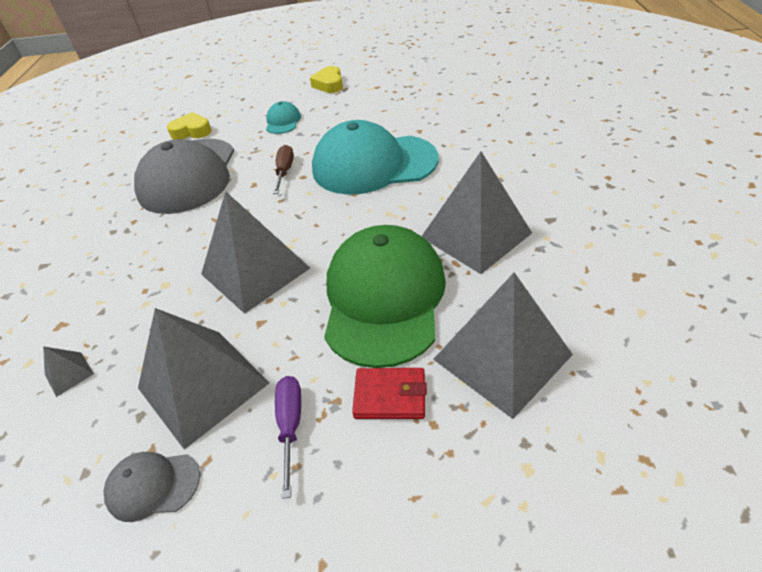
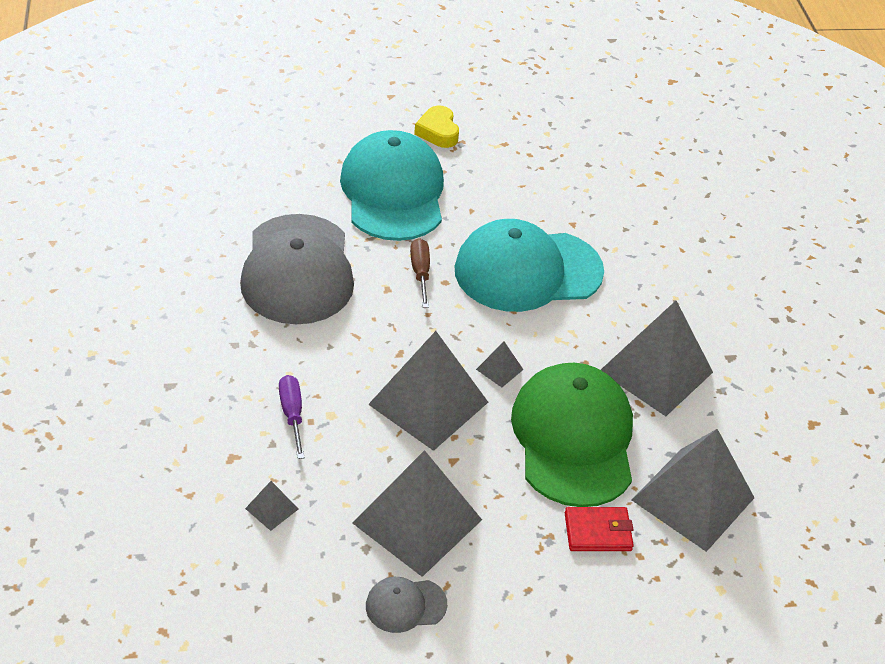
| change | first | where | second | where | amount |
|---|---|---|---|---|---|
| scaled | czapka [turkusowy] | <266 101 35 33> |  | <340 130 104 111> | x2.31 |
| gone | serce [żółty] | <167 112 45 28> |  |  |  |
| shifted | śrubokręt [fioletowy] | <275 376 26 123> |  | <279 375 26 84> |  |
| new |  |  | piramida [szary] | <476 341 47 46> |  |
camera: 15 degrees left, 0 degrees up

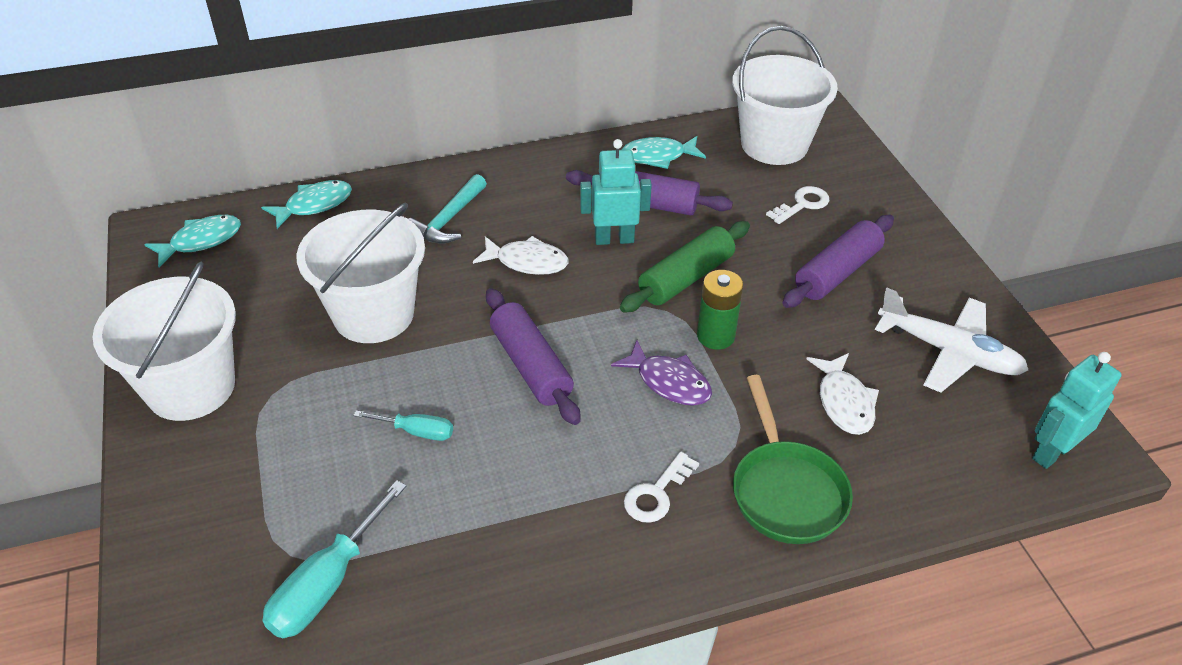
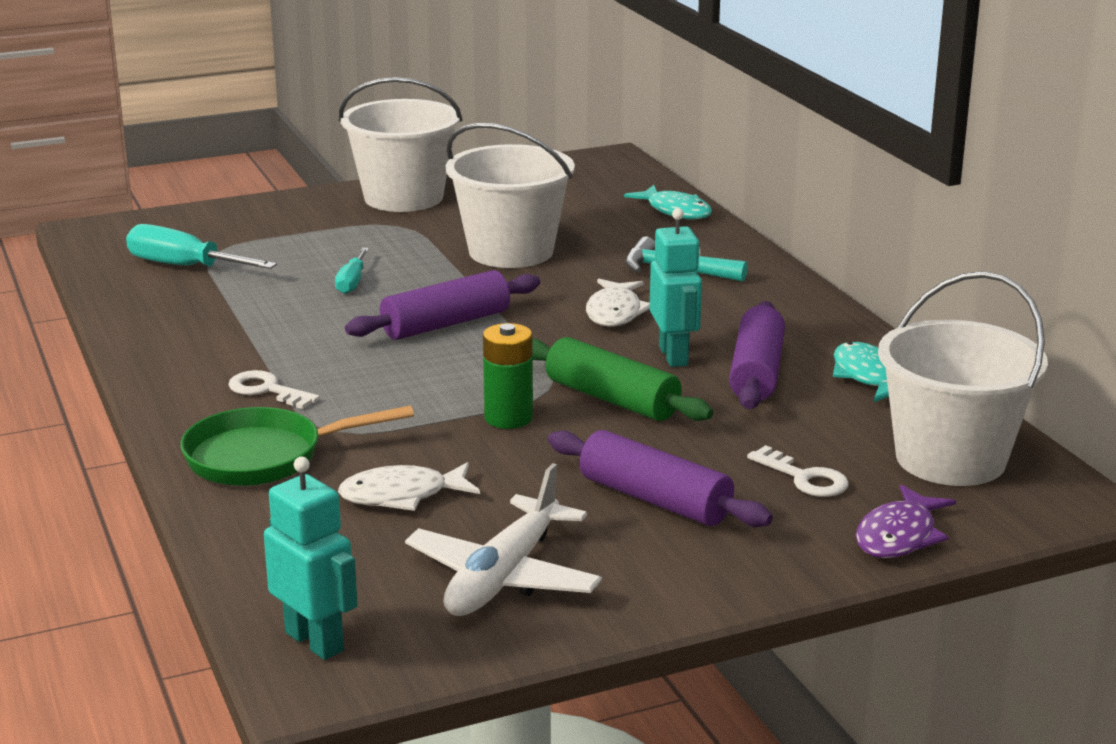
| change | first | where | second | where | amount |
|---|---|---|---|---|---|
| gone | ryba [turkusowy] | <145 215 96 52> |  |  |  |
| shifted | ryba [fioletowy] | <611 340 101 66> |  | <856 484 100 74> |  |
camera: 85 degrees right, 20 degrees down

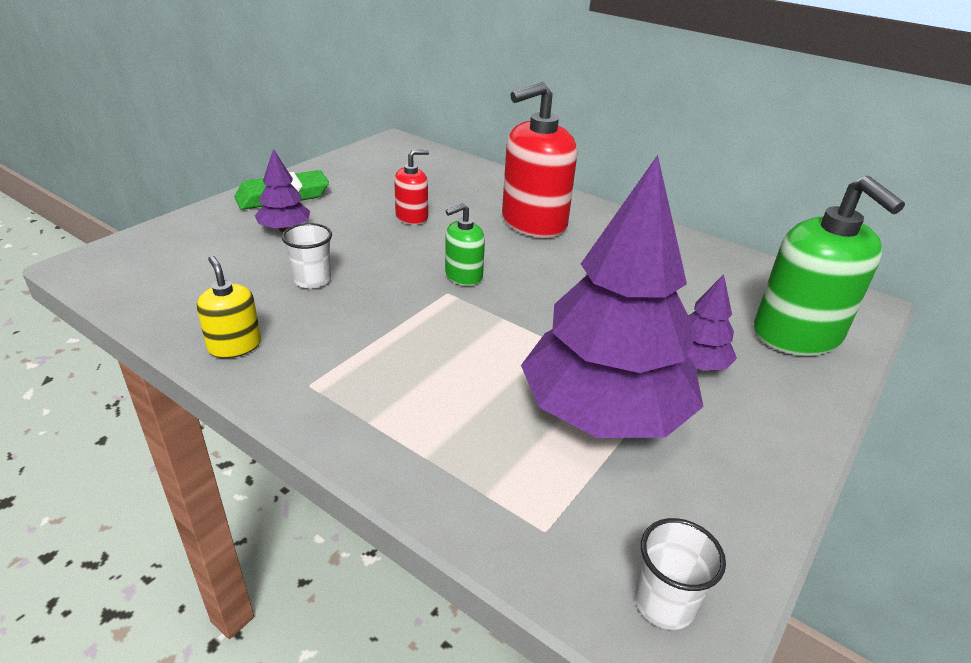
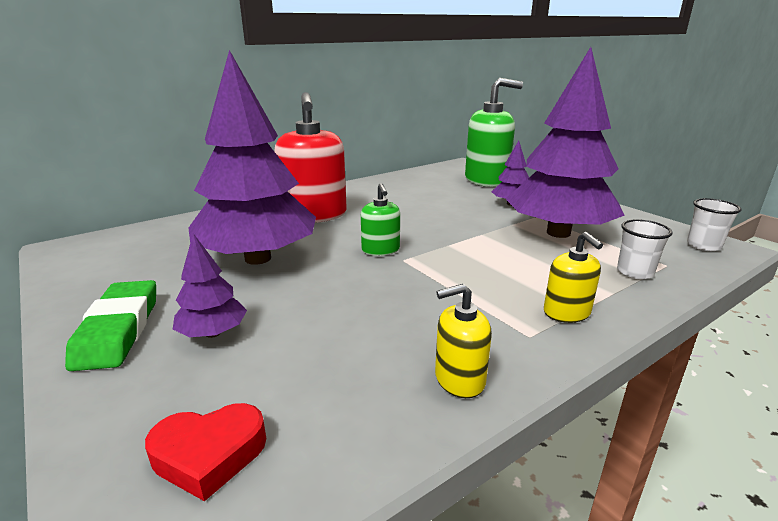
| change | first | where | second | where | amount |
|---|---|---|---|---|---|
| swapped | dozownik mydła [czerwony] | <394 150 35 75> | drzewko [fioletowy] | <188 50 128 215> |  |
| shifted | szklanka [biały] | <282 223 50 66> |  | <617 219 56 60> |  |
| new |  |  | dozownik mydła [żółty] | <544 232 59 91> |  |
| new |  |  | serce [czerwony] | <145 403 121 98> |  |
camera: 70 degrees left, 10 degrees down

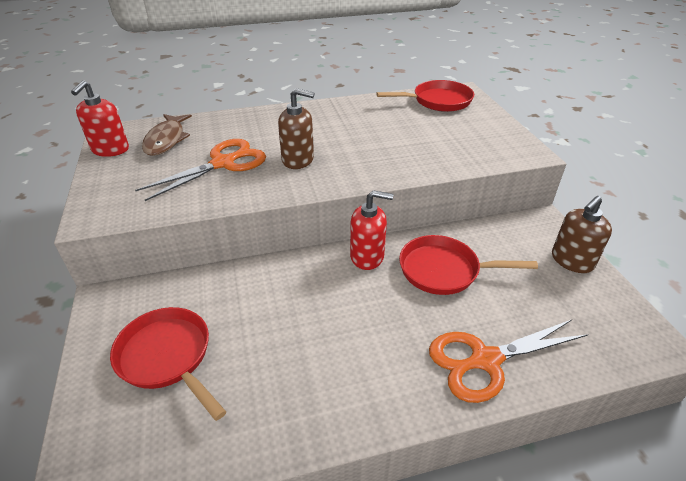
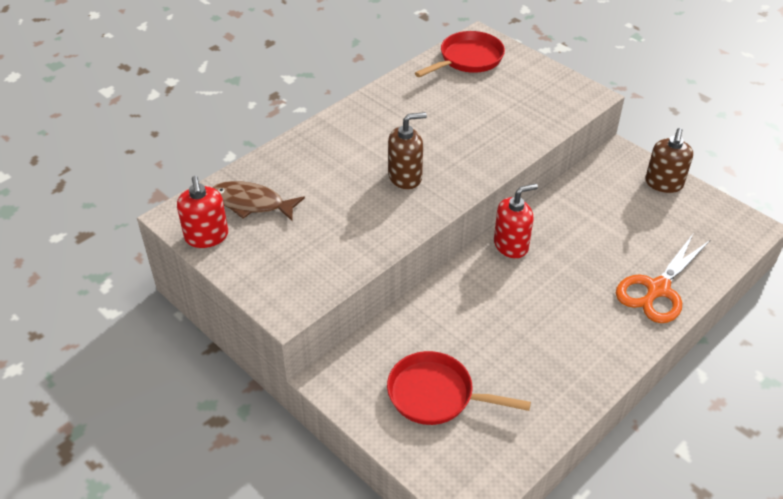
| change | first | where | second | where | amount |
|---|---|---|---|---|---|
| rotated | ryba [brązowy] | <142 114 50 42> |  | <212 181 93 40> | 135 degrees clockwise |
| gone | nożyczki [pomarańczowy] | <135 139 131 62> |  |  |  |
| gone | patelnia [czerwony] | <399 235 139 60> |  |  |  |
camera: 30 degrees left, 5 degrees up

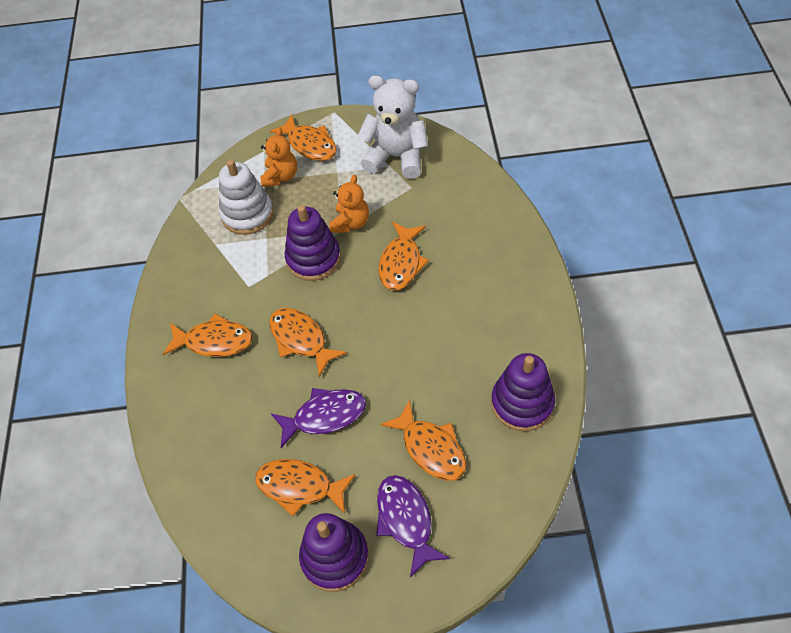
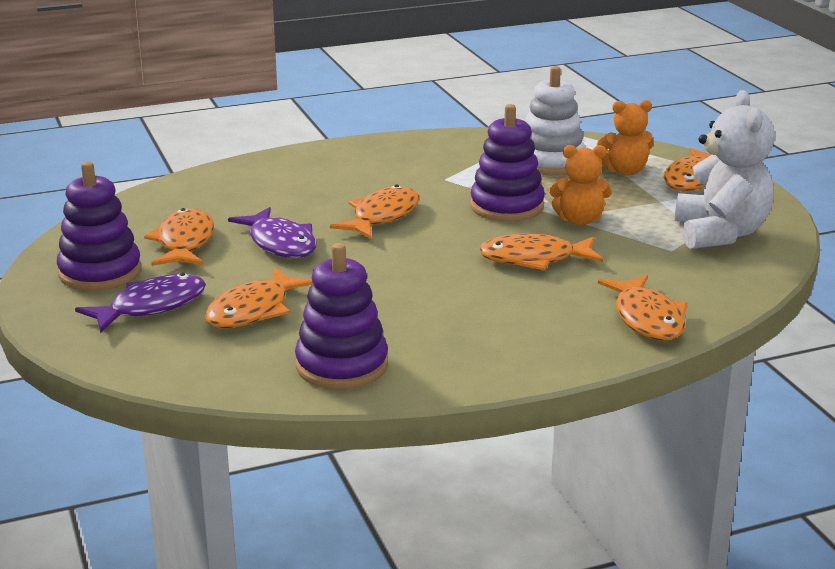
| change | first | where | second | where | amount |
|---|---|---|---|---|---|
| shifted | ryba [pomarańczowy] | <163 313 90 44> |  | <598 275 89 65> |  |
camera: 70 degrees right, 30 degrees down

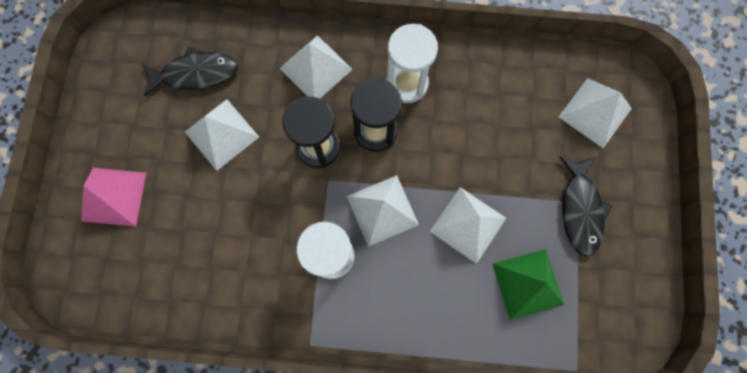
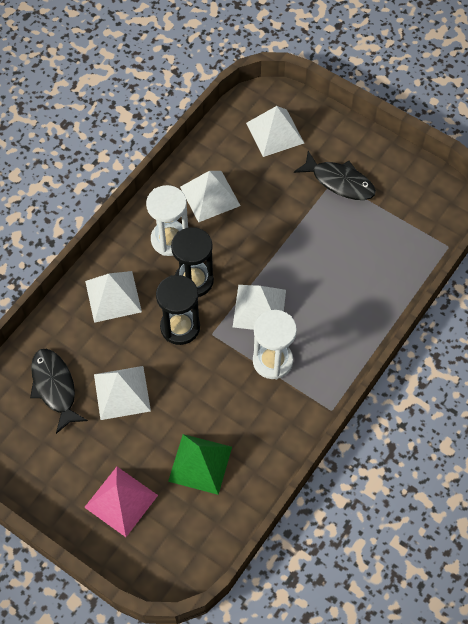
| change | first | where | second | where | amount |
|---|---|---|---|---|---|
| rotated | ryba [czarny] | <141 47 97 49> |  | <30 349 58 85> | 45 degrees counterclockwise |
| shifted | piramida [biały] | <430 187 76 77> |  | <180 171 61 51> |  |
| shifted | piramida [zielony] | <492 249 72 71> |  | <168 434 64 61> |  |
camera: 60 degrees left, 15 degrees down

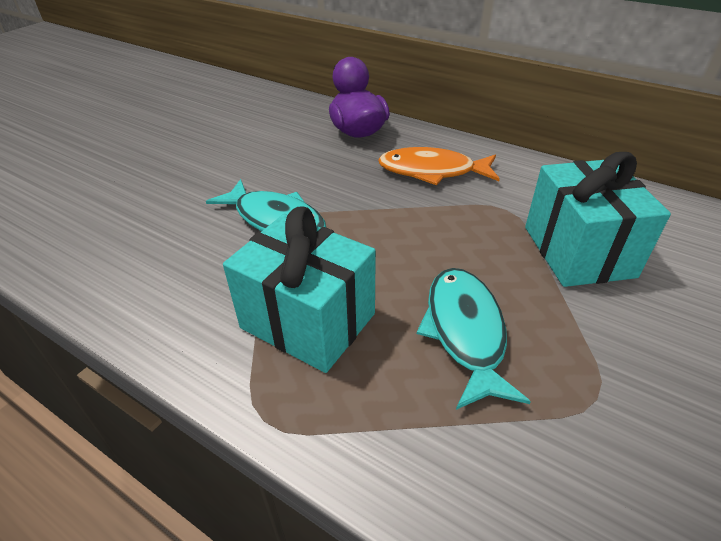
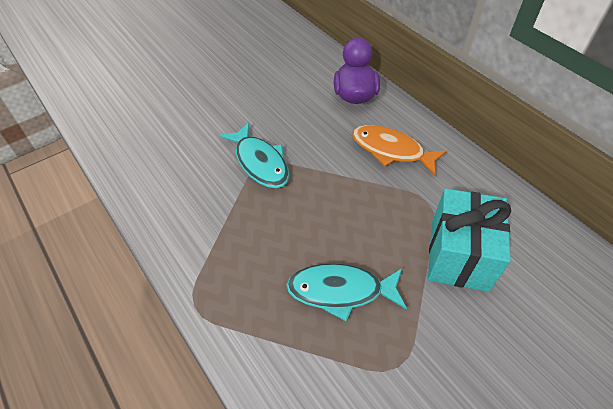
| change | first | where | second | where | amount |
|---|---|---|---|---|---|
| gone | prezent [turkusowy] | <223 206 153 167> |  |  |  |
| rotated | ryba [turkusowy] | <417 268 114 142> |  | <286 263 121 58> | 105 degrees counterclockwise |
camera: 20 degrees right, 10 degrees up

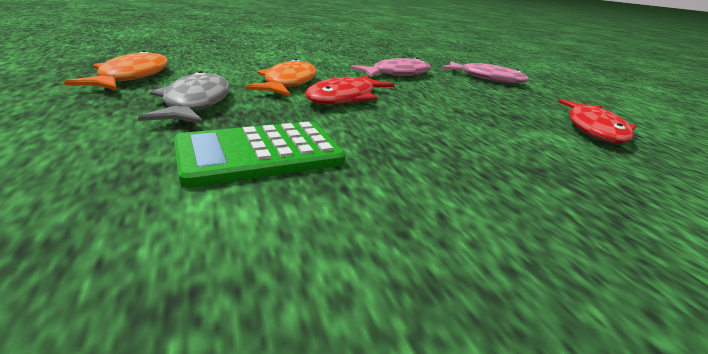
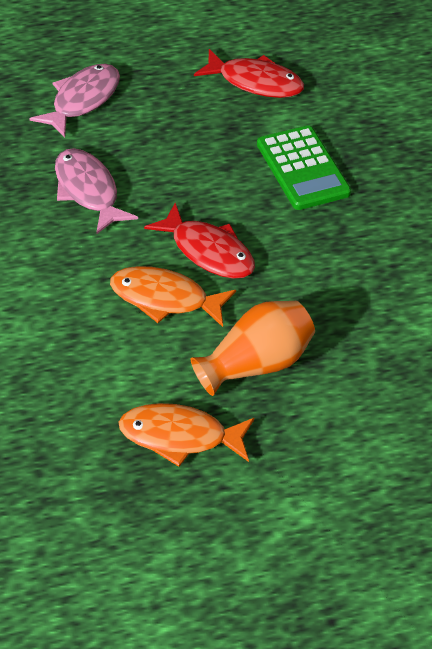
| change | first | where | second | where | amount |
|---|---|---|---|---|---|
| swapped | ryba [szary] | <138 71 92 53> | wazon [pomarańczowy] | <191 301 124 95> |  |
| shifted | kalkulator [zielony] | <174 122 172 66> |  | <257 126 94 84> |  |
camera: 85 degrees left, 20 degrees up

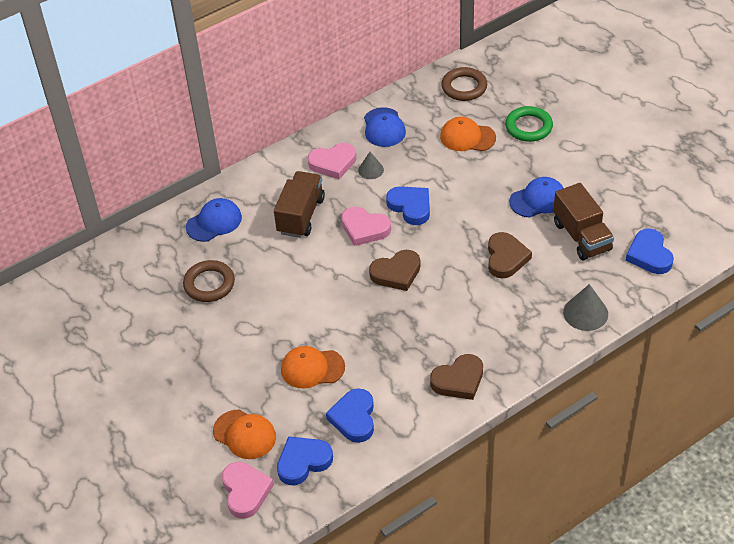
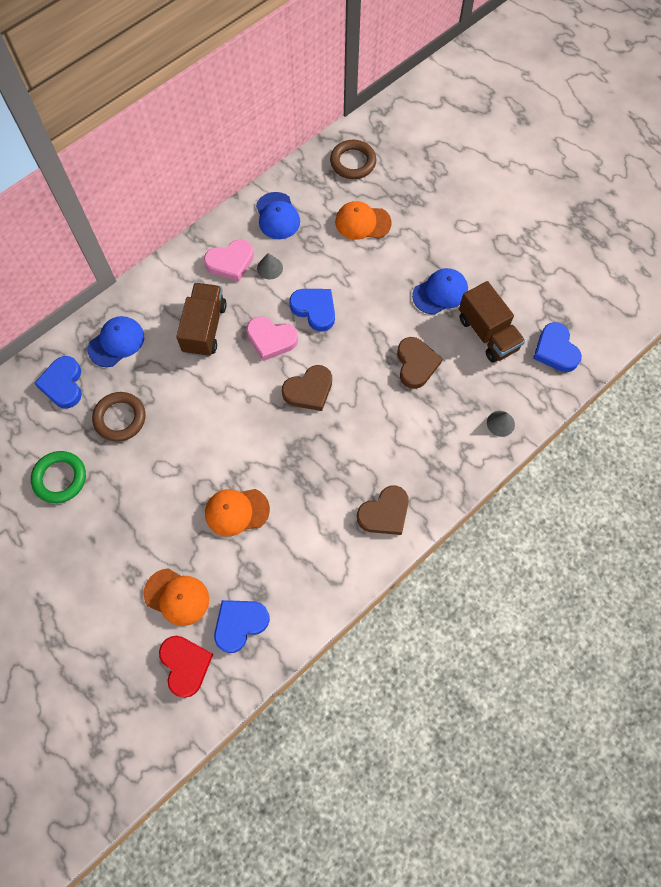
| change | first | where | second | where | amount |
|---|---|---|---|---|---|
| shifted | pierścień [zielony] | <505 106 48 36> |  | <31 451 55 52> |  |
| scaled | stożek [szary] | <563 284 45 47> |  | <487 411 28 26> | x0.64 |
| shifted | serce [niebieski] | <326 389 48 54> |  | <34 356 48 53> |  |
| repainted | serce [różowy] | <222 462 52 57> | serce [czerwony] | <159 635 54 63> |  |
camera: 10 degrees left, 20 degrees up

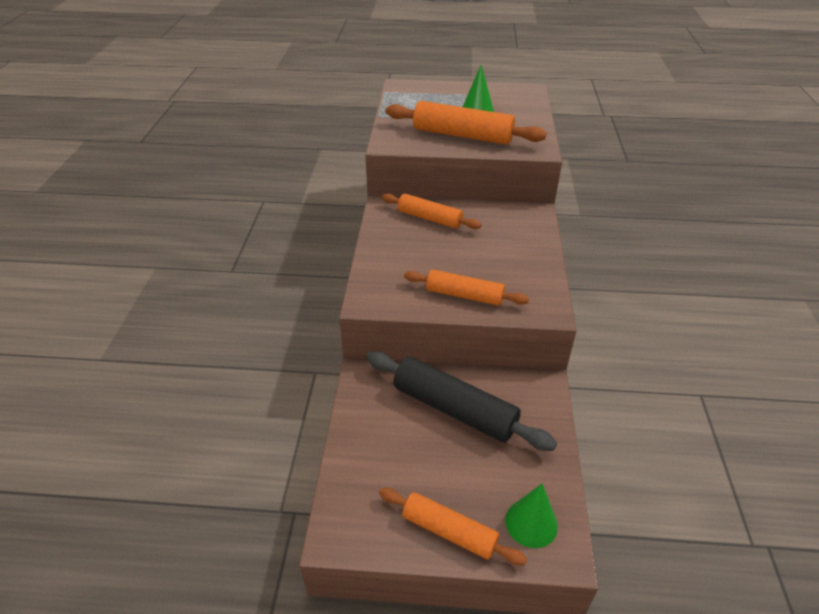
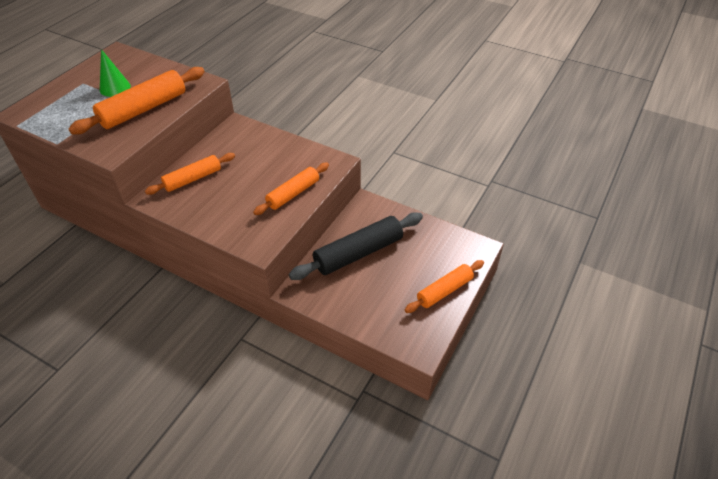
| change | first | where | second | where | amount |
|---|---|---|---|---|---|
| gone | stożek [zielony] | <505 483 53 65> |  |  |  |
camera: 65 degrees left, 5 degrees up

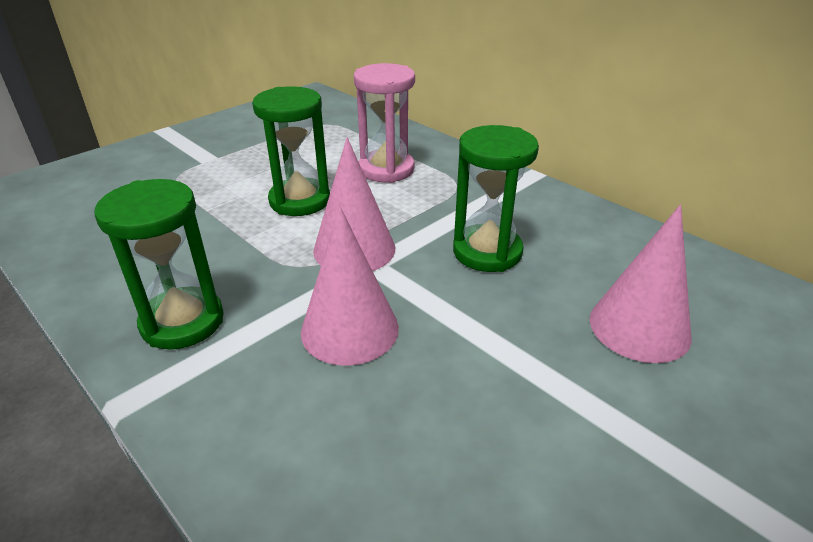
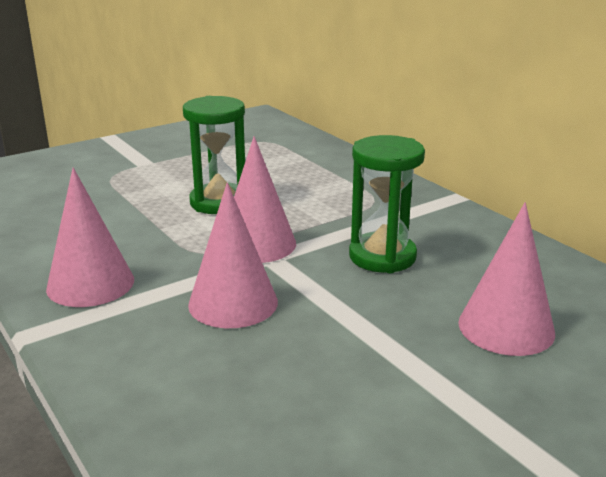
| change | first | where | second | where | amount |
|---|---|---|---|---|---|
| gone | klepsydra [różowy] | <354 63 61 120> |  |  |  |
| swapped | klepsydra [zielony] | <95 179 129 171> | stożek [różowy] | <46 167 88 140> |  |
camera: 10 degrees right, 10 degrees down

